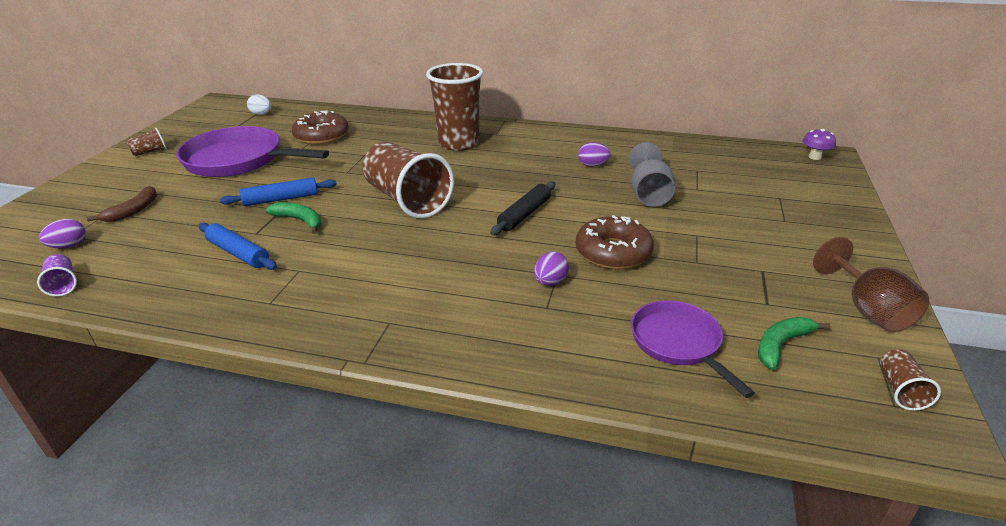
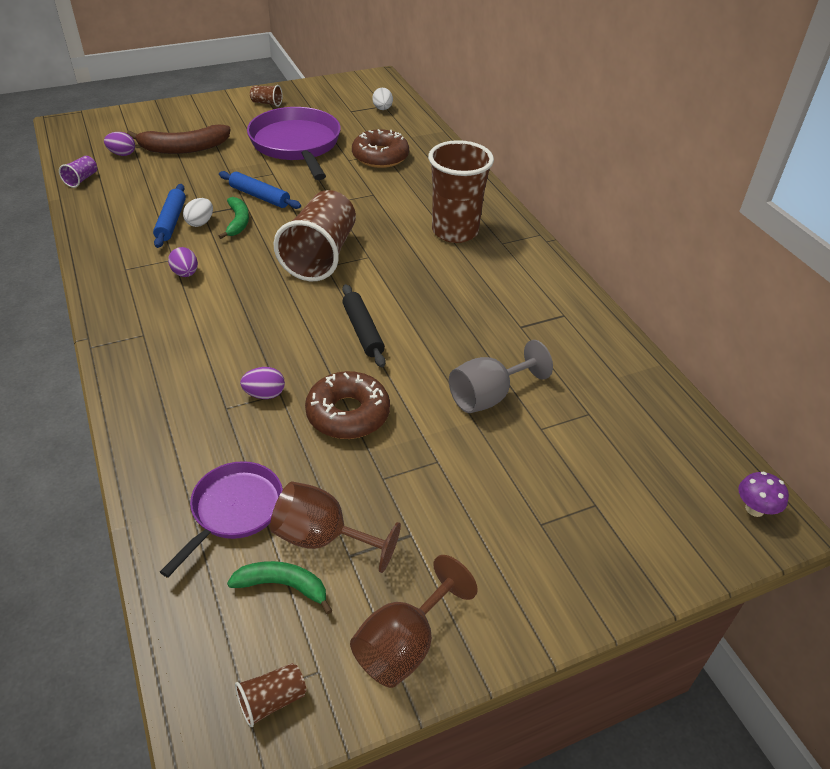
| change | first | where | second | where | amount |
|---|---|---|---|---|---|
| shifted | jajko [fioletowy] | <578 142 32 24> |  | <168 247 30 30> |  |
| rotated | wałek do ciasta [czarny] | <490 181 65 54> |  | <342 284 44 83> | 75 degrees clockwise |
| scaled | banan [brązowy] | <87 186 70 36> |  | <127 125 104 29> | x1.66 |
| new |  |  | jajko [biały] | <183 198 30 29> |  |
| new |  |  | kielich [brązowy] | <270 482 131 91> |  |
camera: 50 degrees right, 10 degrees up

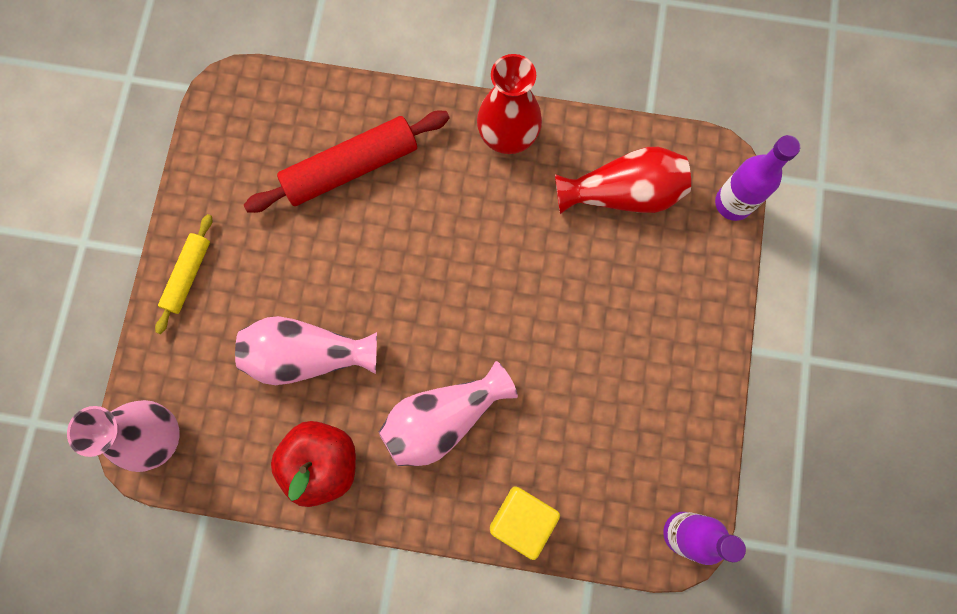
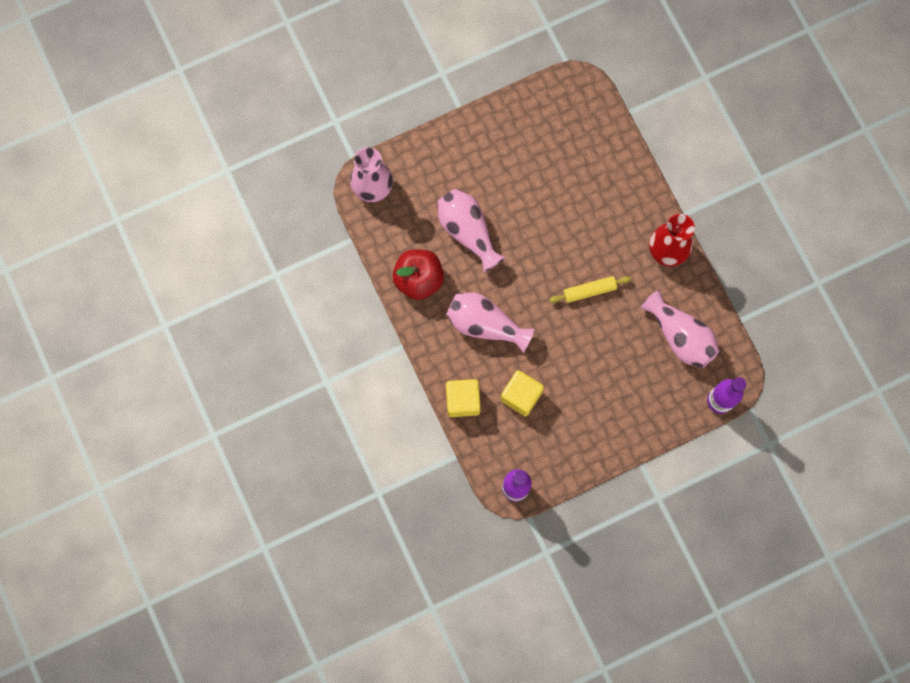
| change | first | where | second | where | amount |
|---|---|---|---|---|---|
| gone | wałek do ciasta [czerwony] | <244 110 206 103> |  |  |  |
| repainted | wazon [czerwony] | <555 147 136 67> | wazon [różowy] | <640 290 80 78> |  |
| shifted | wałek do ciasta [żółty] | <155 214 57 120> |  | <549 276 82 27> |  |
| new |  |  | sześcian [żółty] | <500 370 44 46> |  |
camera: 55 degrees right, 0 degrees up

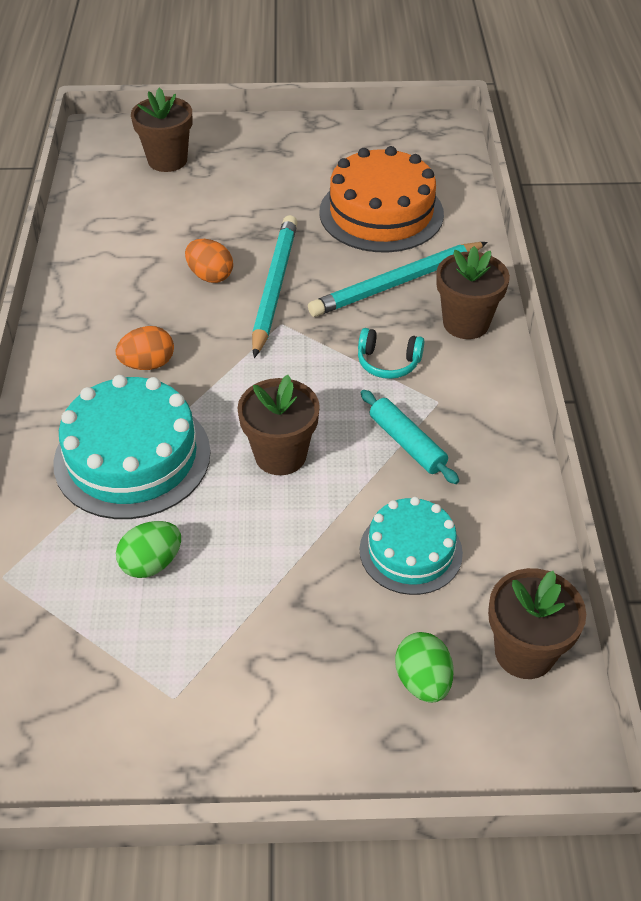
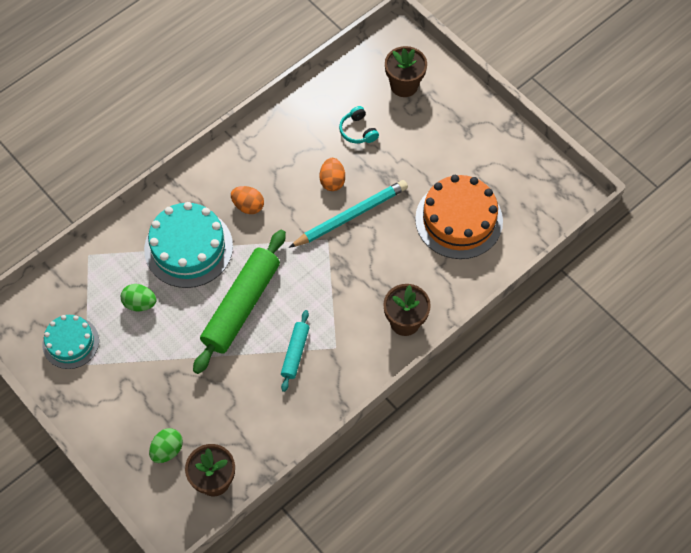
| change | first | where | second | where | amount |
|---|---|---|---|---|---|
| gone | ołówek [turkusowy] | <308 242 180 75> |  |  |  |
| shifted | słuchawki [turkusowy] | <358 328 66 51> |  | <339 106 40 37> |  |
| swapped | doniczka [brązowy] | <237 375 83 100> | wałek do ciasta [zielony] | <193 230 93 144> |  |
| shifted | tort [turkusowy] | <360 497 103 98> |  | <42 315 57 54> |  |
camera: 50 degrees right, 15 degrees up

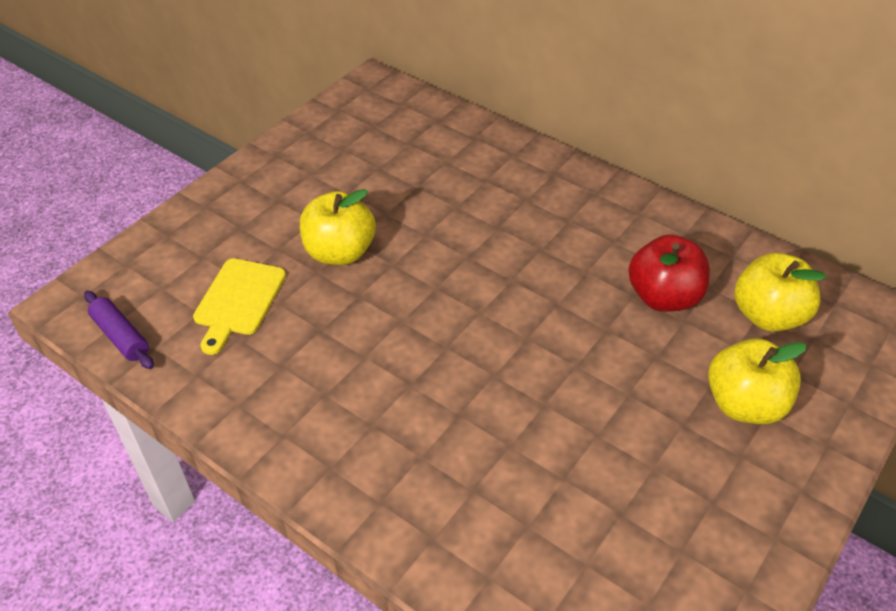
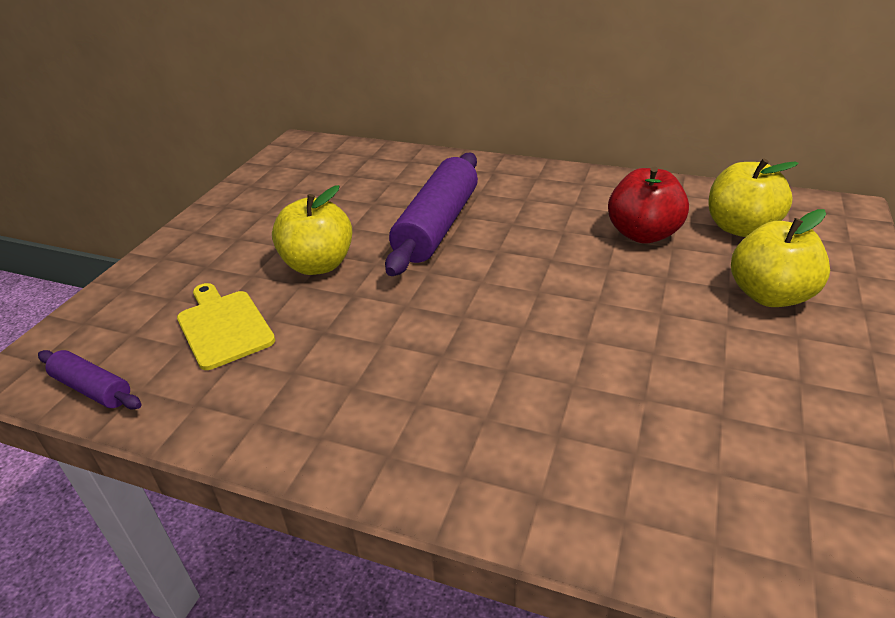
| change | first | where | second | where | amount |
|---|---|---|---|---|---|
| rotated | deska do krojenia [żółty] | <193 258 93 97> |  | <177 283 98 87> | 150 degrees clockwise |
| new |  |  | wałek do ciasta [fioletowy] | <385 152 93 124> |  |
camera: 15 degrees left, 10 degrees down

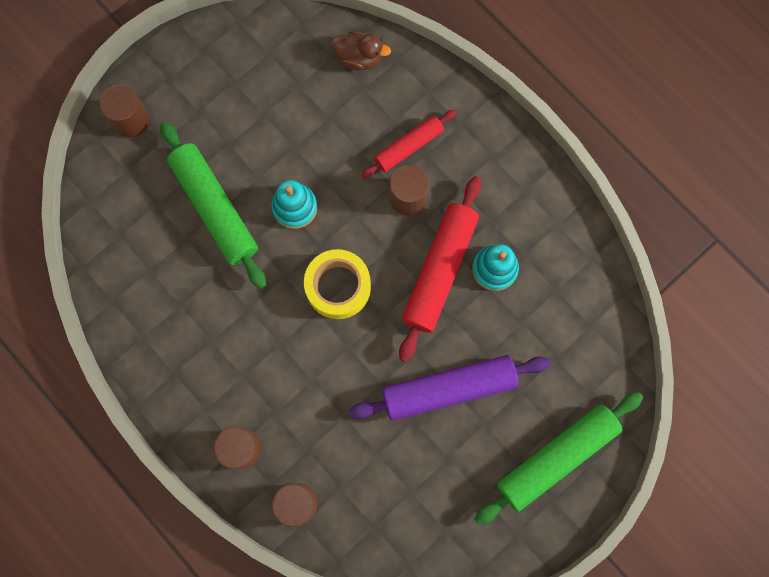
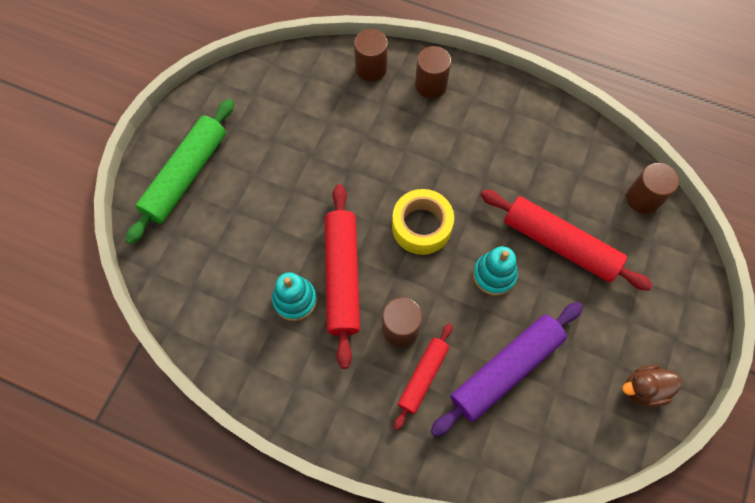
| change | first | where | second | where | amount |
|---|---|---|---|---|---|
| shifted | kaczka [brązowy] | <332 31 59 39> |  | <622 365 60 42> |  |
| shifted | walec [brązowy] | <99 85 51 53> |  | <626 163 53 51> |  |
| repainted | wałek do ciasta [zielony] | <160 122 106 167> | wałek do ciasta [czerwony] | <481 190 172 101> |  |
| shifted | wałek do ciasta [fioletowy] | <349 355 202 66> |  | <431 302 152 135> |  |
camera: 155 degrees right, 10 degrees down

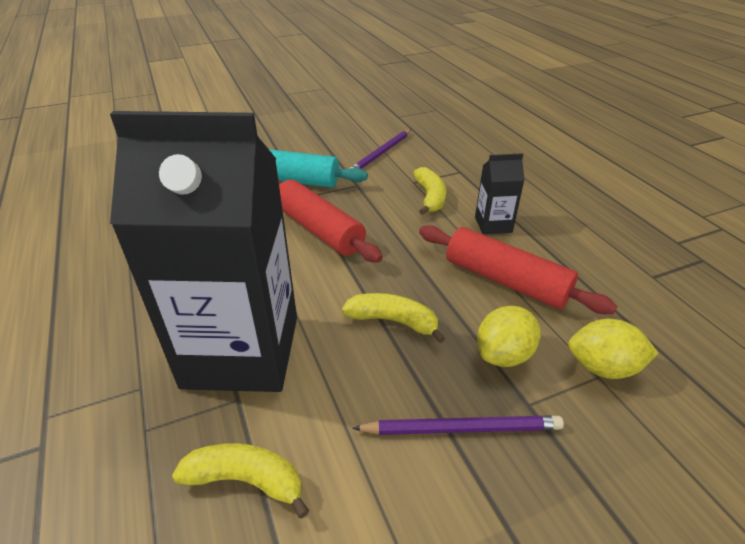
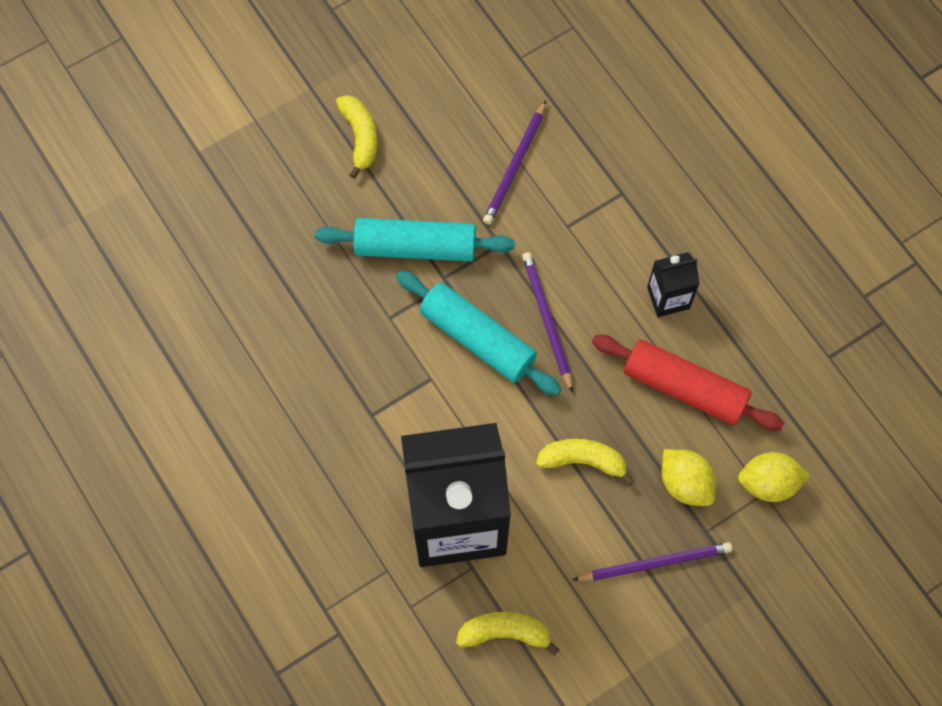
| change | first | where | second | where | amount |
|---|---|---|---|---|---|
| shifted | banan [żółty] | <413 167 33 48> |  | <336 95 41 84> |  |
| repainted | wałek do ciasta [czerwony] | <278 179 105 84> | wałek do ciasta [turkusowy] | <396 271 165 125> |  |
| rotated | cytryna [żółty] | <477 306 64 61> |  | <661 449 55 57> | 75 degrees counterclockwise |
| new |  |  | ołówek [fioletowy] | <522 252 51 141> |  |
camera: 10 degrees left, 30 degrees up

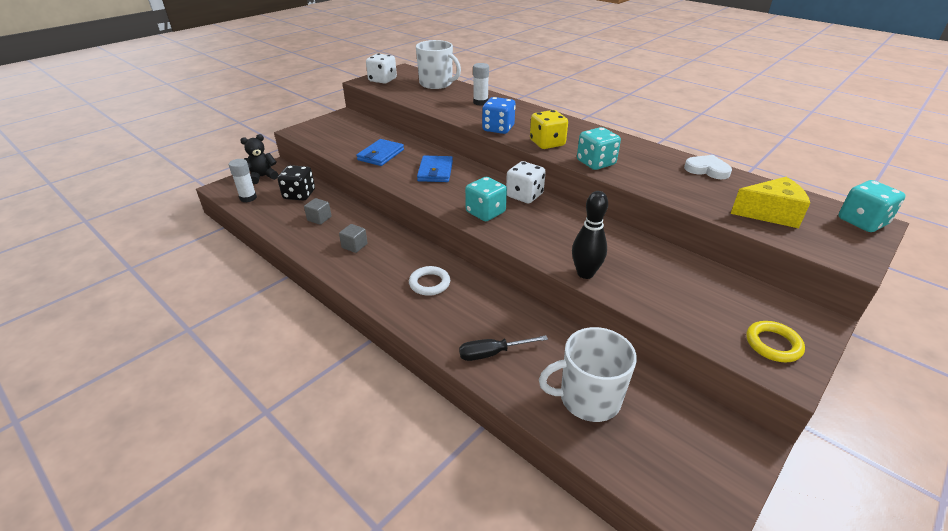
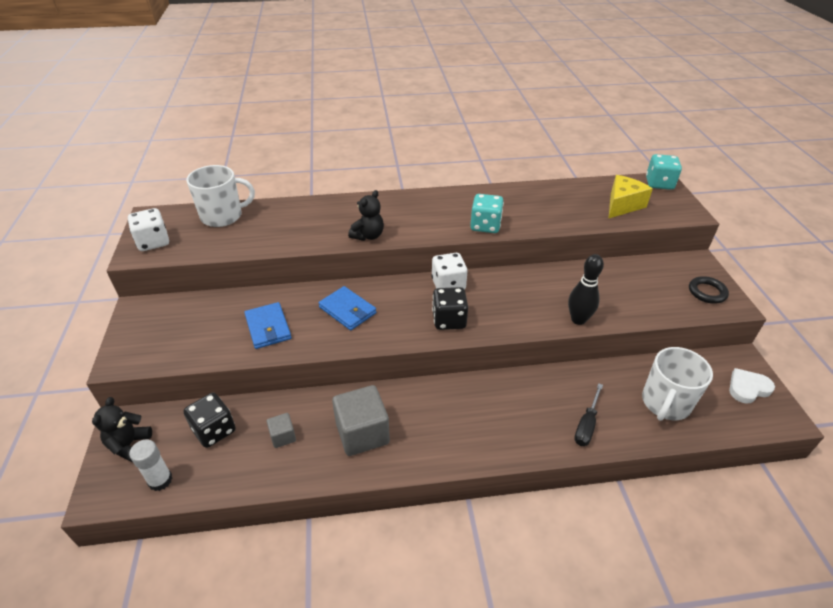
| change | first | where | second | where | amount |
|---|---|---|---|---|---|
| gone | klej w sztyfcie [biały] | <473 63 16 42> |  |  |  |
| swapped | kostka do gry [niebieski] | <482 97 34 37> | miś [czarny] | <348 190 36 51> |  |
| gone | kostka do gry [żółty] | <530 110 38 39> |  |  |  |
| shifted | serce [biały] | <684 155 48 24> |  | <729 368 46 36> |  |
| repainted | kostka do gry [turkusowy] | <465 177 42 44> | kostka do gry [czarny] | <432 287 36 43> |  |
| scaled | sześcian [szary] | <339 224 29 29> |  | <332 385 58 71> | x2.01 |
| gone | pierścień [biały] | <409 266 41 30> |  |  |  |
| repainted | pierścień [żółty] | <746 321 59 41> | pierścień [czarny] | <689 276 40 28> |  |
camera: 50 degrees left, 5 degrees up

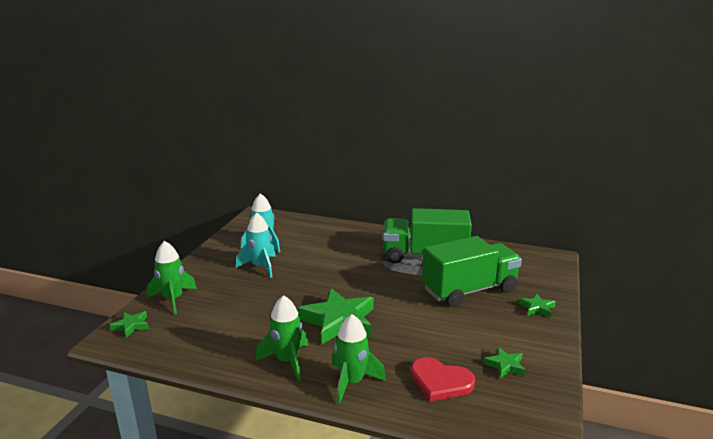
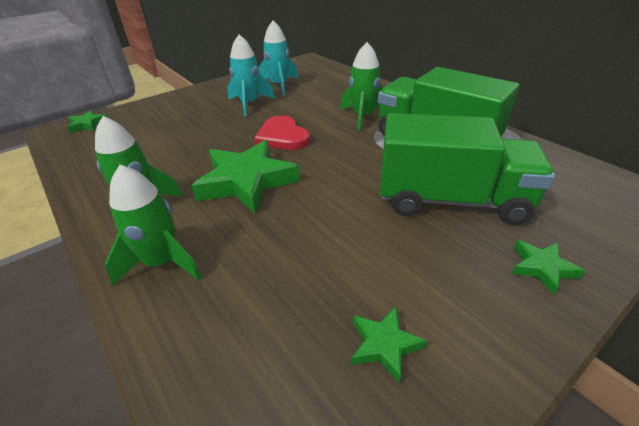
| change | first | where | second | where | amount |
|---|---|---|---|---|---|
| shifted | rakieta [zielony] | <147 241 50 74> |  | <340 42 42 89> |  |
| shifted | serce [czerwony] | <411 357 64 45> |  | <255 115 55 35> |  |
camera: 35 degrees right, 15 degrees up

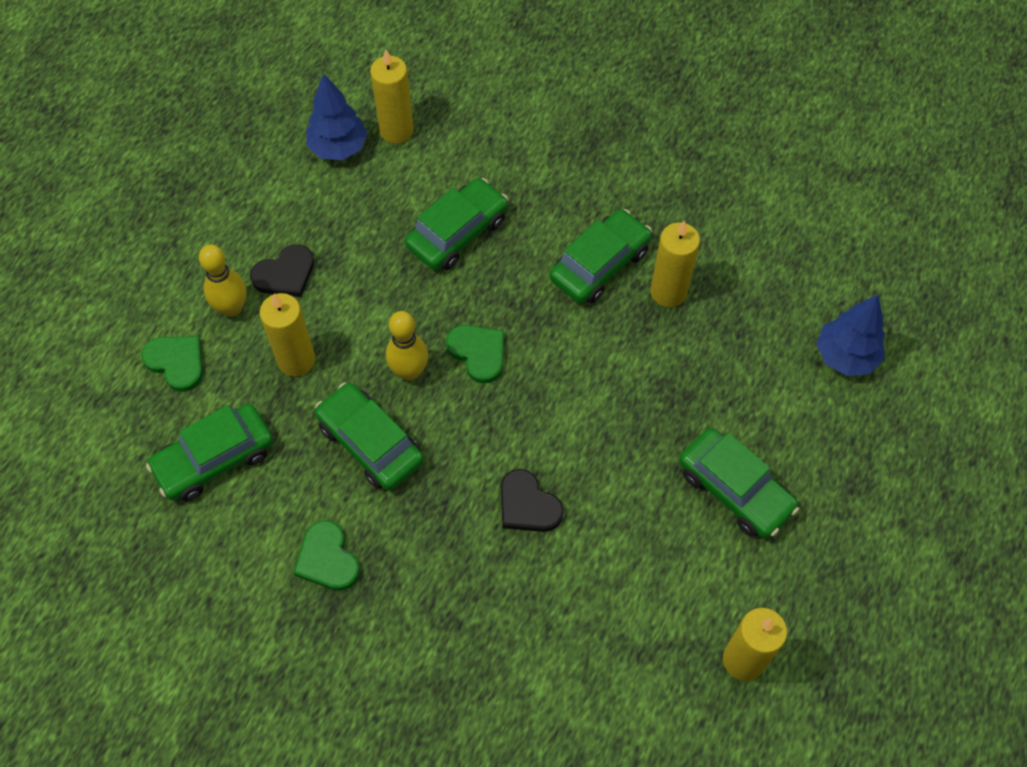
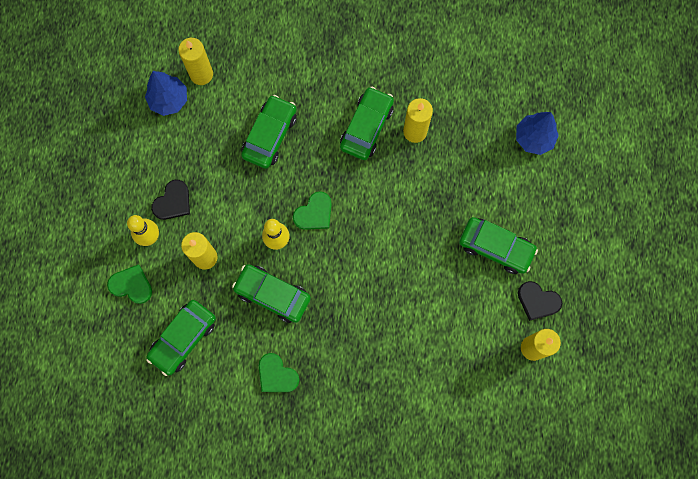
| change | first | where | second | where | amount |
|---|---|---|---|---|---|
| rotated | serce [zielony] | <446 325 58 58> |  | <293 191 39 39> | 105 degrees clockwise |
| shifted | serce [czarny] | <501 469 63 63> |  | <518 281 44 40> |  |
camera: 20 degrees left, 15 degrees up

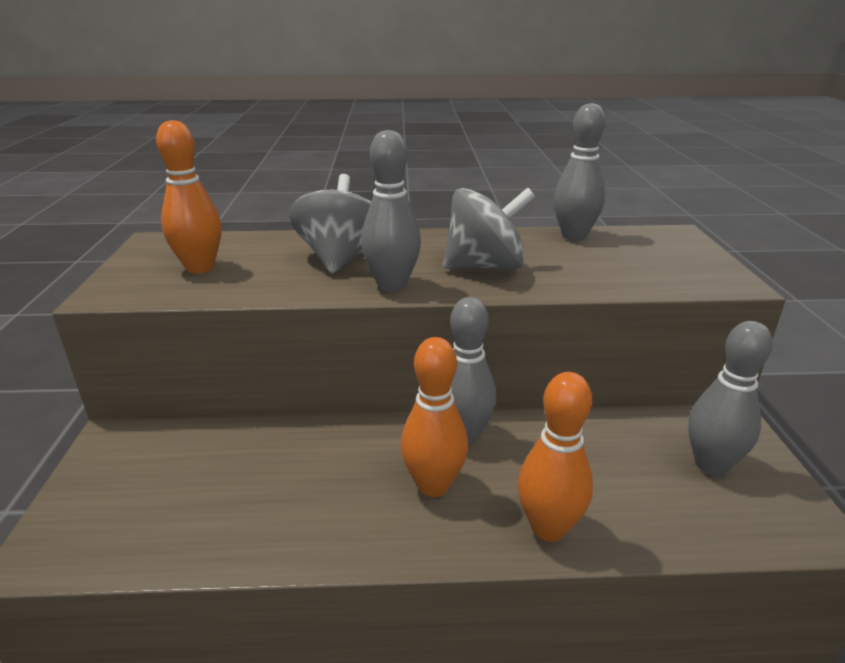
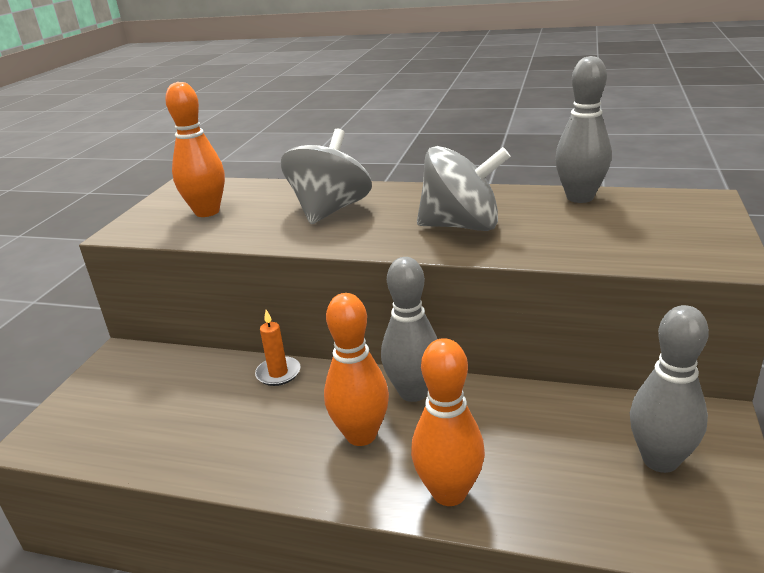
| change | first | where | second | where | amount |
|---|---|---|---|---|---|
| gone | kręgiel [szary] | <361 130 60 162> |  |  |  |
| new |  |  | świeca [pomarańczowy] | <255 310 46 76> |  |
camera: 20 degrees right, 0 degrees up

